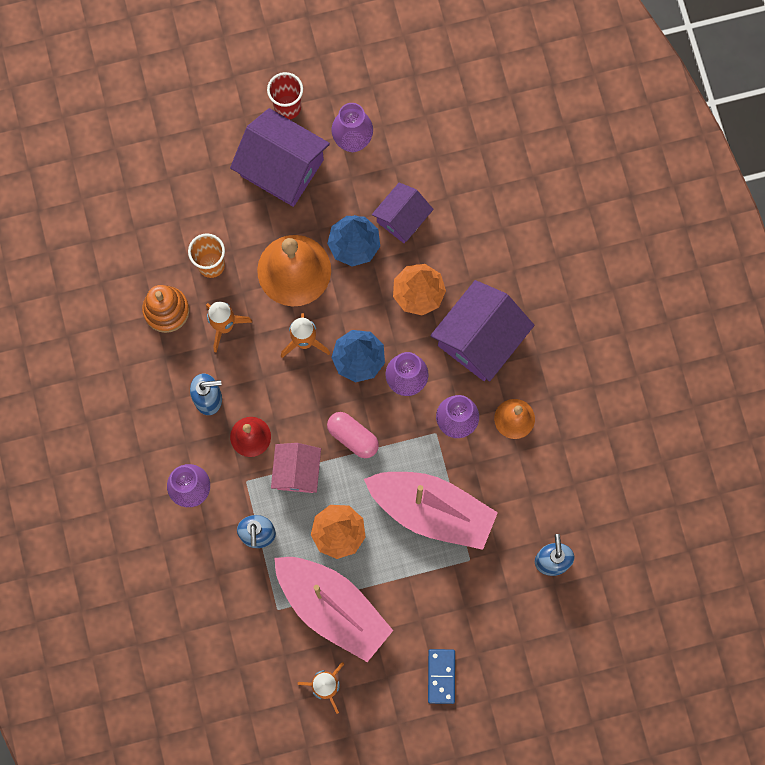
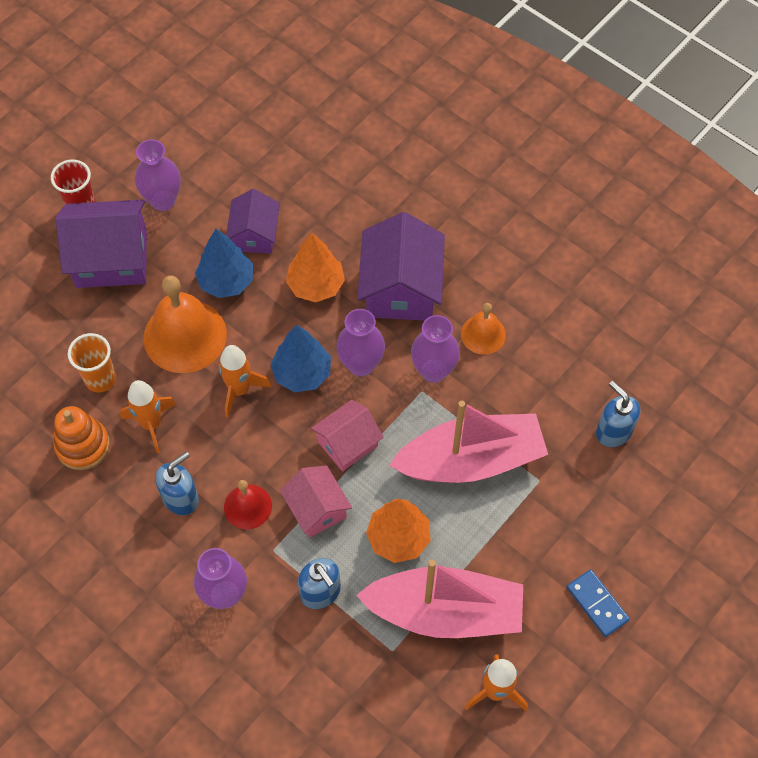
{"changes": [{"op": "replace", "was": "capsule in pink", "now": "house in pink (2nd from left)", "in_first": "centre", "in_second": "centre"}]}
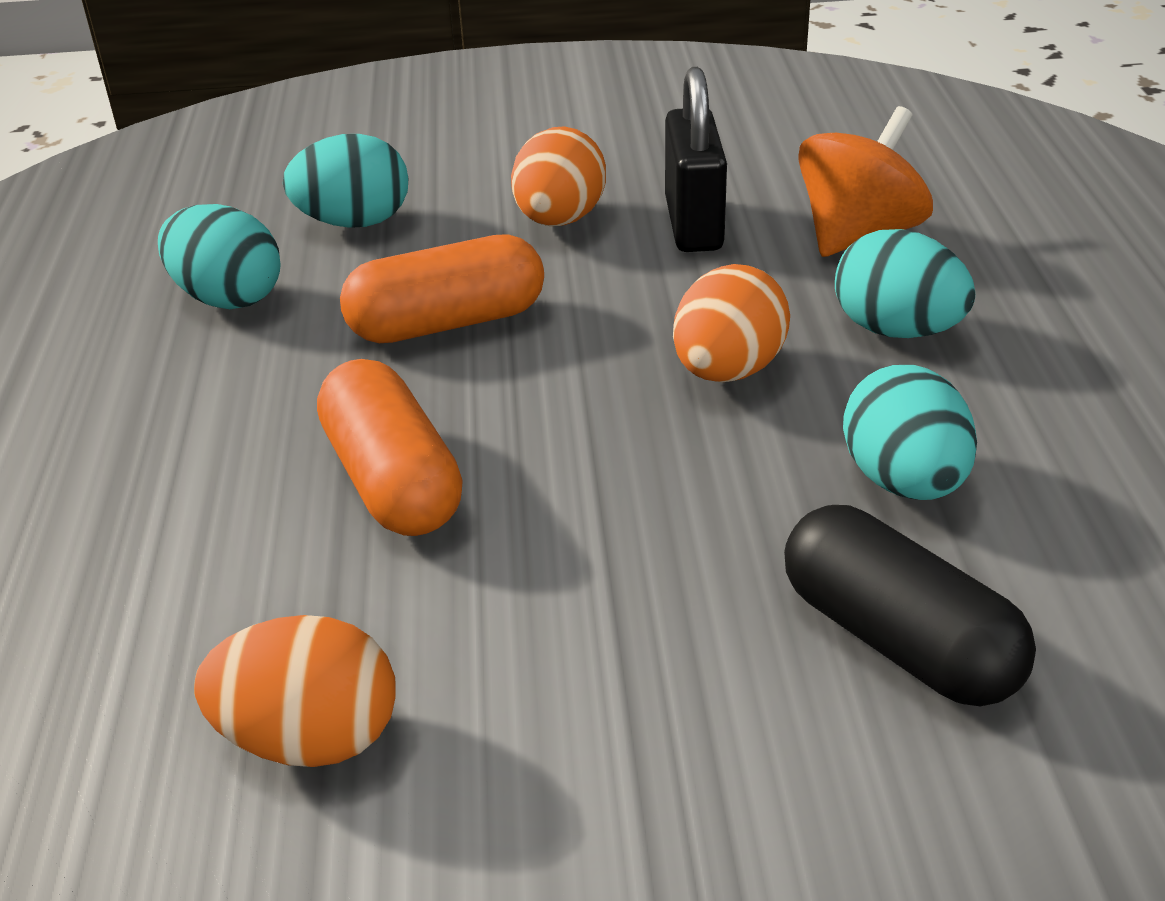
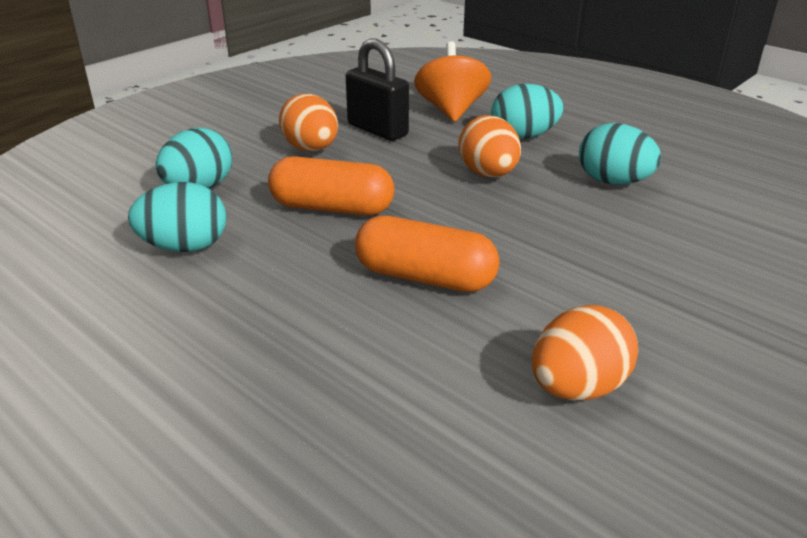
{"changes": [{"op": "rotate", "was": "capsule in orange (2nd from left in the first image)", "in_first": "top centre", "in_second": "centre", "clockwise": 75}, {"op": "delete", "was": "capsule in black", "in_first": "bottom right"}]}
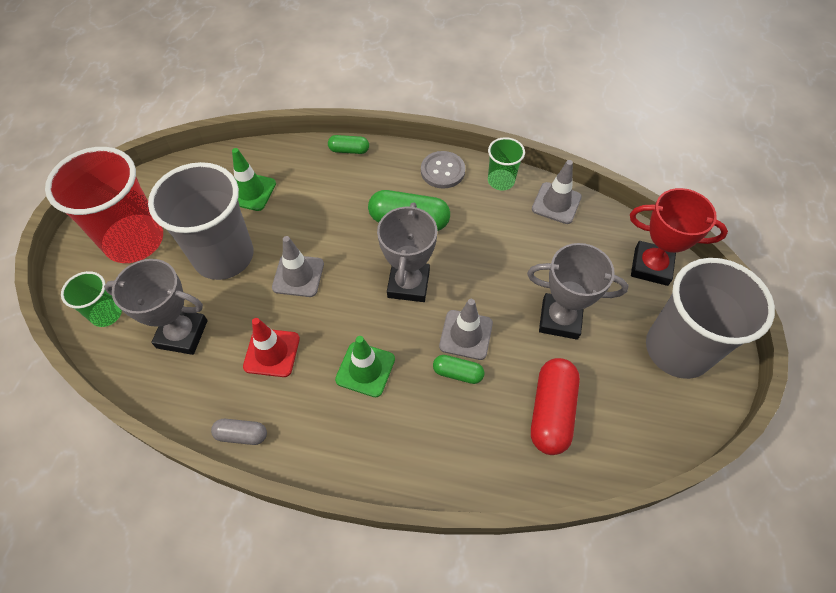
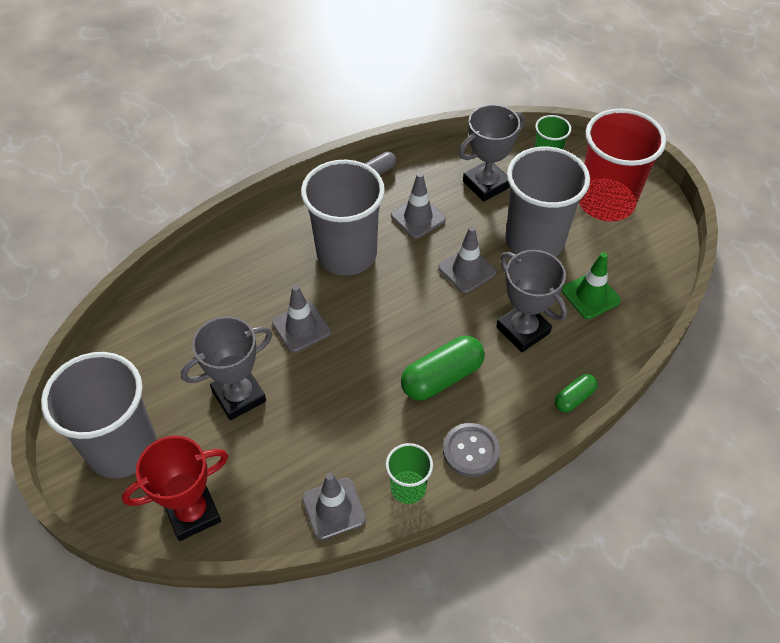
{"changes": [{"op": "move", "was": "trophy in grey (2nd from left in the first image)", "now": "trophy in grey (3rd from left)", "in_first": "centre", "in_second": "middle right"}, {"op": "recolor", "was": "traffic cone in red", "now": "traffic cone in grey (3rd from left)", "in_first": "middle left", "in_second": "top centre"}, {"op": "replace", "was": "traffic cone in green (2nd from left)", "now": "cup in grey (2nd from left)", "in_first": "centre", "in_second": "centre"}, {"op": "delete", "was": "capsule in green (3rd from left)", "in_first": "centre"}, {"op": "delete", "was": "capsule in red", "in_first": "bottom centre"}]}
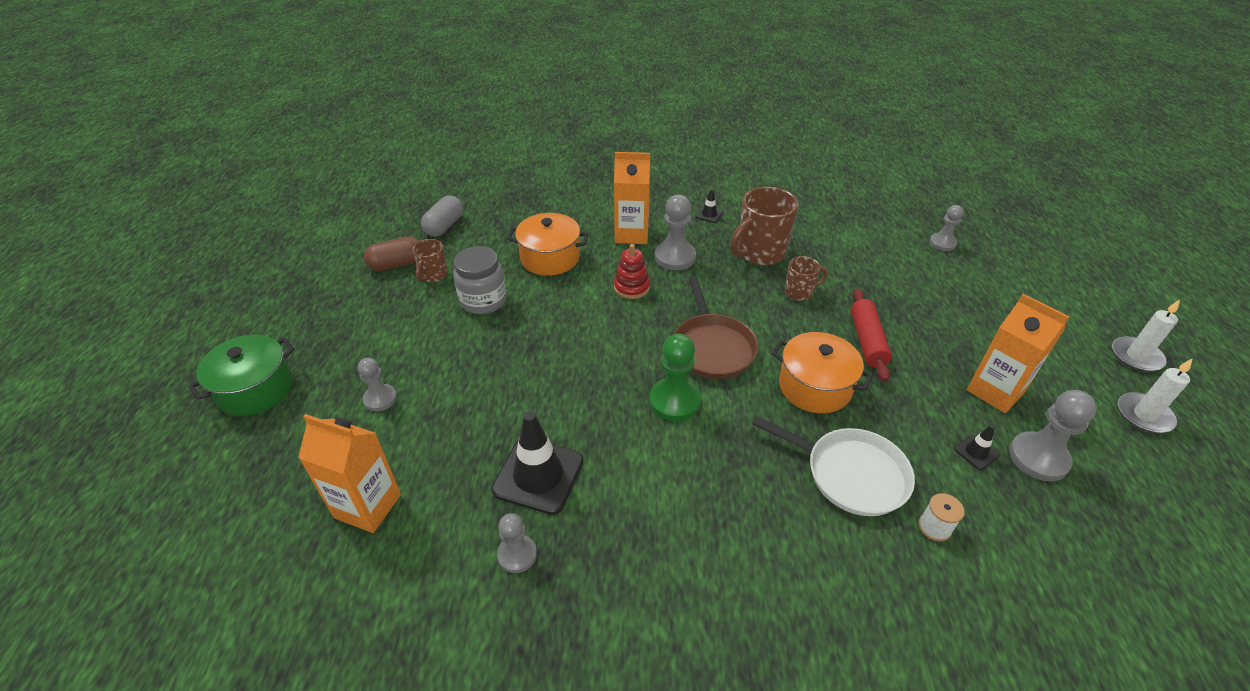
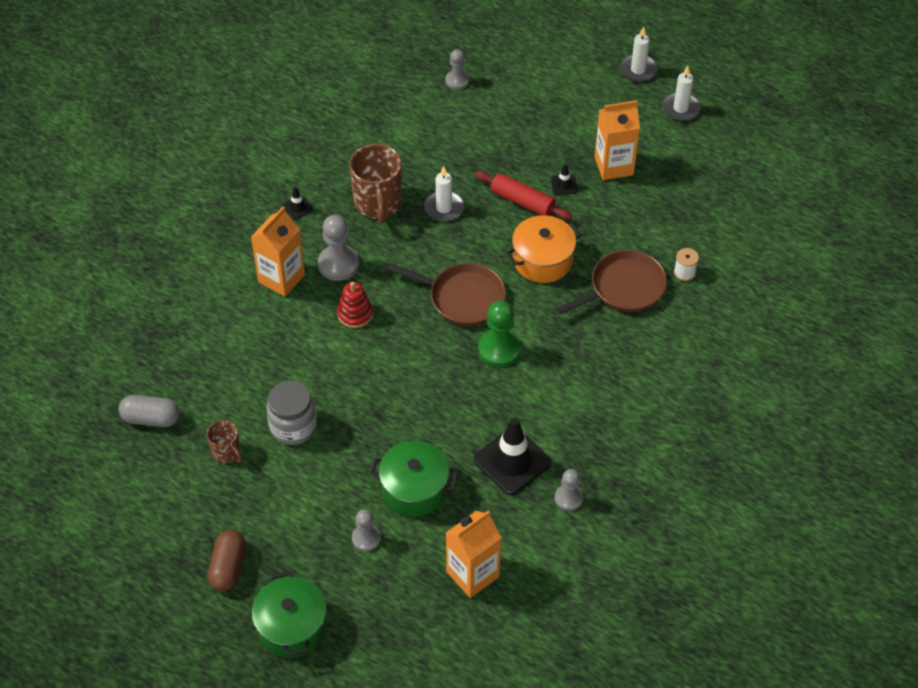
{"changes": [{"op": "rotate", "was": "capsule in grey", "in_first": "top centre", "in_second": "middle left", "clockwise": -45}, {"op": "delete", "was": "pot in orange (1st from left)", "in_first": "centre"}, {"op": "move", "was": "capsule in brown", "in_first": "middle left", "in_second": "bottom left"}, {"op": "replace", "was": "mug in brown (3rd from left)", "now": "candle in white (1st from left)", "in_first": "centre", "in_second": "top centre"}, {"op": "delete", "was": "pawn in grey (5th from left)", "in_first": "middle right"}, {"op": "recolor", "was": "pan in white", "now": "pan in brown (2nd from left)", "in_first": "bottom right", "in_second": "centre"}, {"op": "move", "was": "traffic cone in black (3rd from left)", "in_first": "middle right", "in_second": "top centre"}, {"op": "insert", "now": "pot in green (2nd from left)", "in_second": "bottom centre"}]}
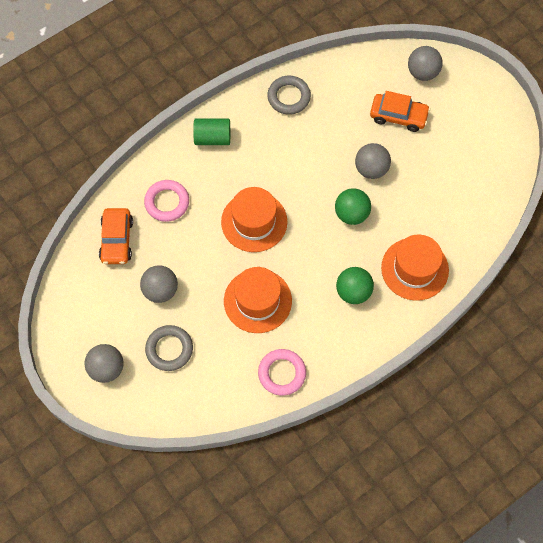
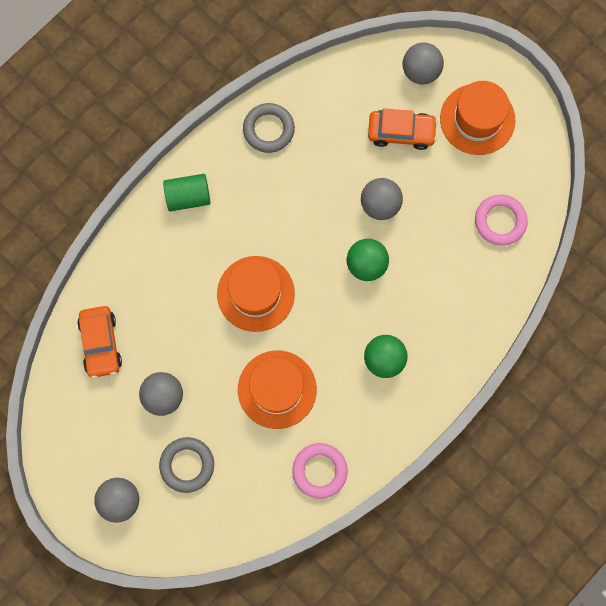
{"changes": [{"op": "move", "was": "ring in pink (1st from left in the first image)", "now": "ring in pink (2nd from left)", "in_first": "middle left", "in_second": "middle right"}, {"op": "move", "was": "hat in orange (3rd from left)", "in_first": "middle right", "in_second": "top right"}]}
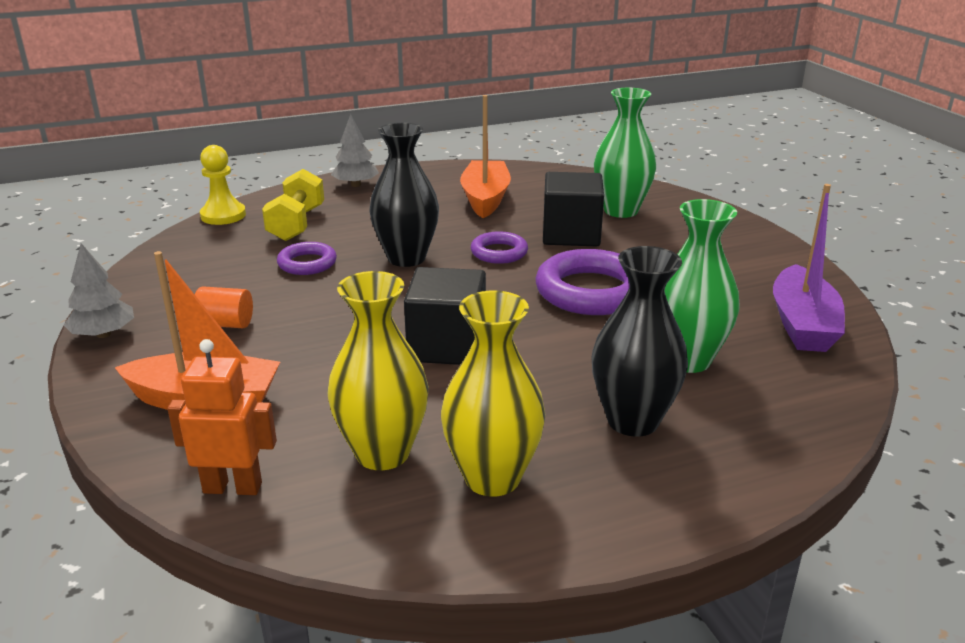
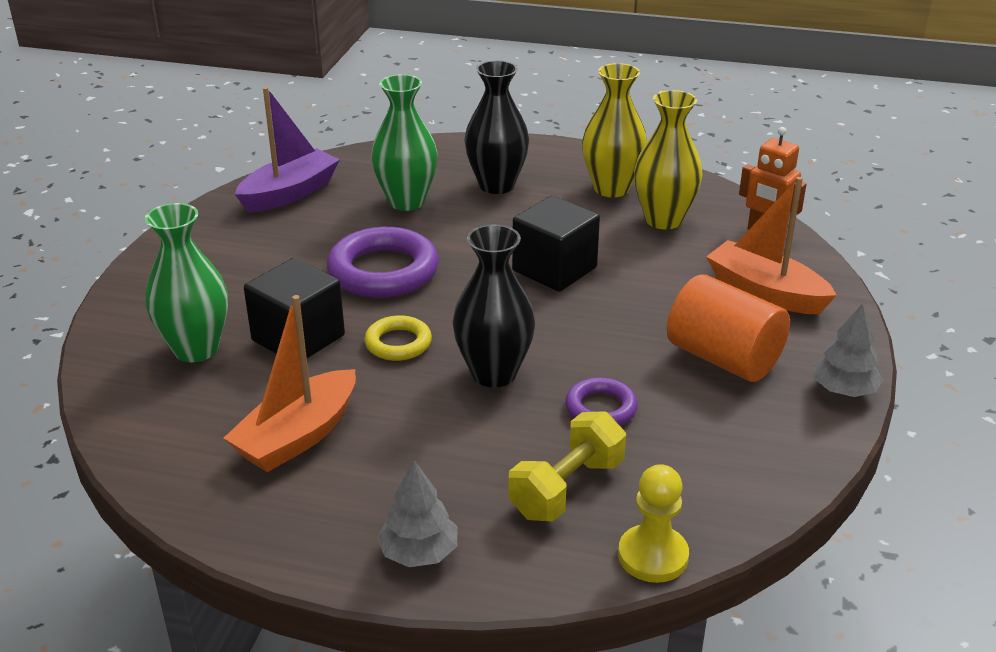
{"changes": [{"op": "recolor", "was": "ring in purple (2nd from left)", "now": "ring in yellow", "in_first": "centre", "in_second": "centre"}, {"op": "resize", "was": "cylinder in orange", "in_first": "middle left", "in_second": "middle right", "ratio": 1.95}]}
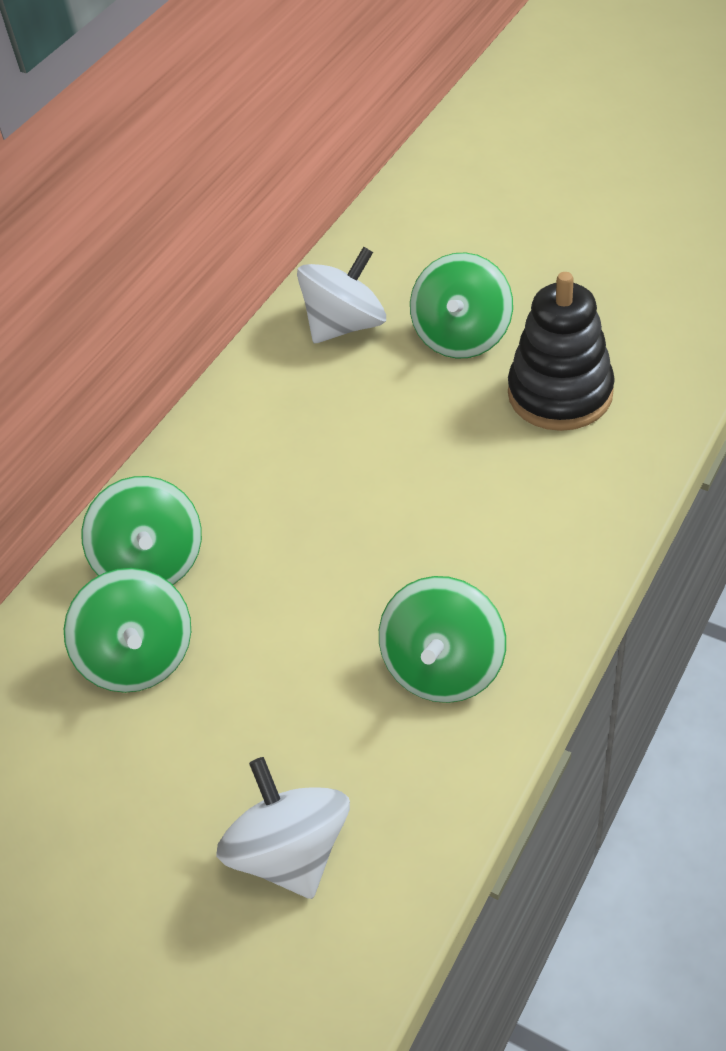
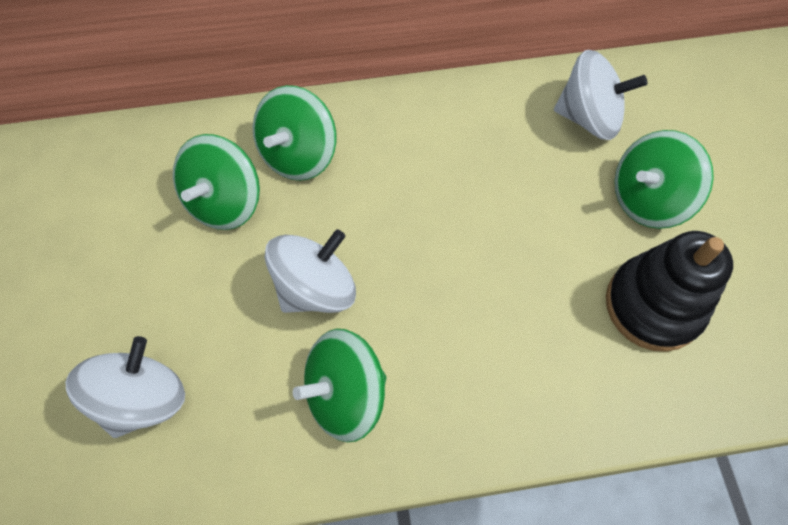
{"changes": [{"op": "insert", "now": "spinning top in white (2nd from left)", "in_second": "centre"}]}
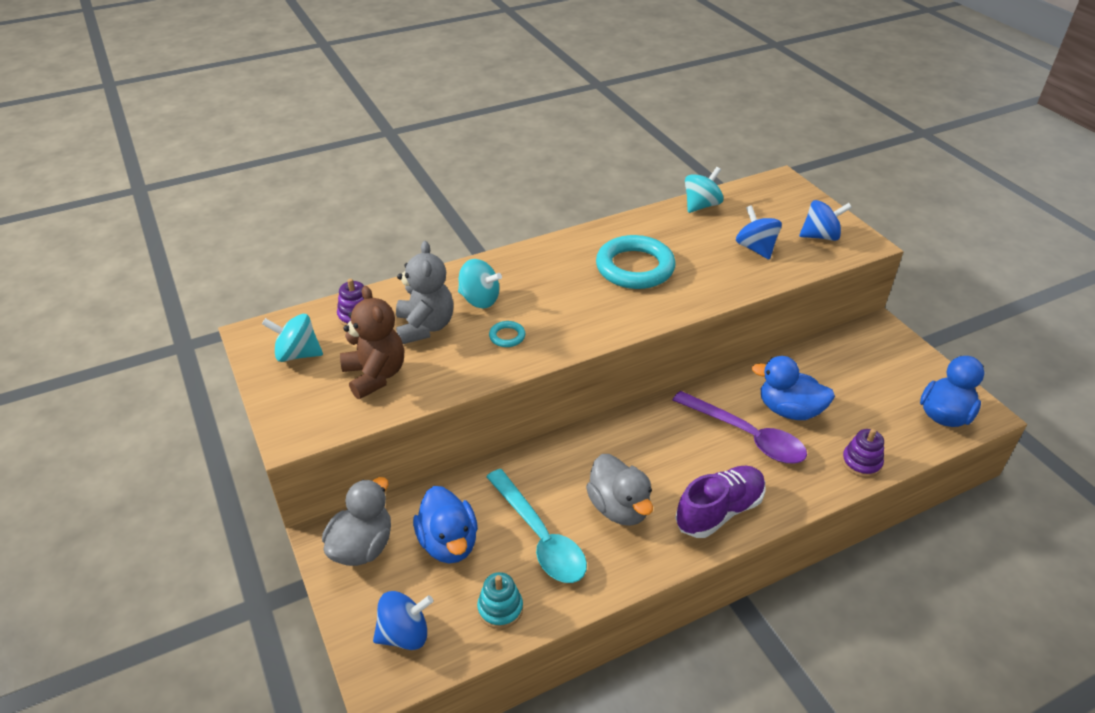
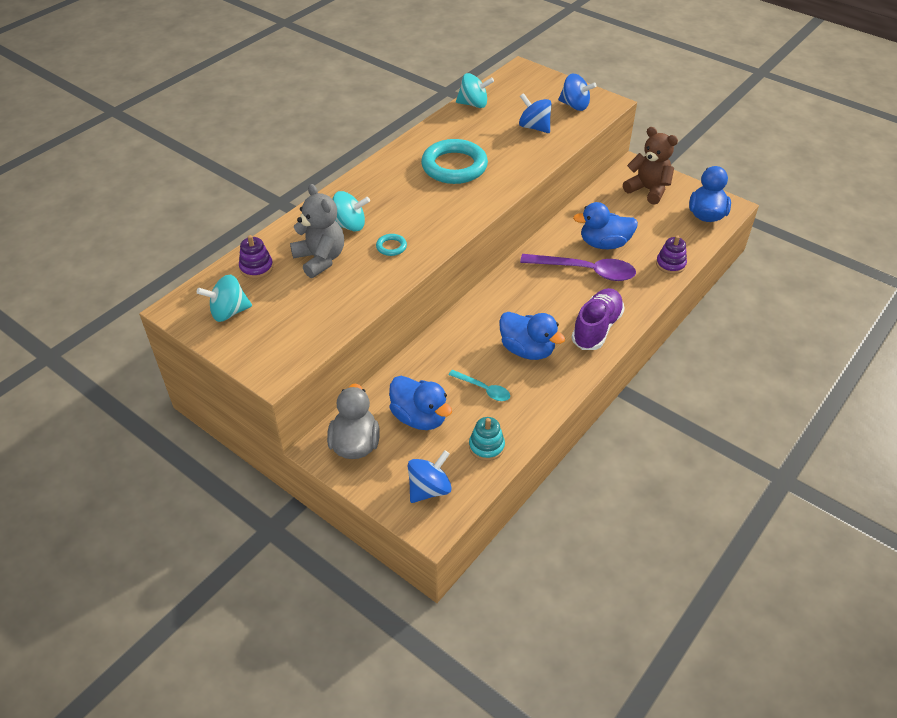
{"changes": [{"op": "rotate", "was": "spinning top in turquoise (3rd from left)", "in_first": "top centre", "in_second": "top centre", "clockwise": 75}, {"op": "rotate", "was": "spinning top in blue (3rd from left)", "in_first": "top right", "in_second": "top centre", "clockwise": 60}, {"op": "move", "was": "teddy bear in brown", "in_first": "centre", "in_second": "top right"}, {"op": "recolor", "was": "duck in grey (2nd from left)", "now": "duck in blue (2nd from left)", "in_first": "bottom centre", "in_second": "centre"}, {"op": "resize", "was": "spoon in turquoise", "in_first": "bottom centre", "in_second": "centre", "ratio": 0.53}]}
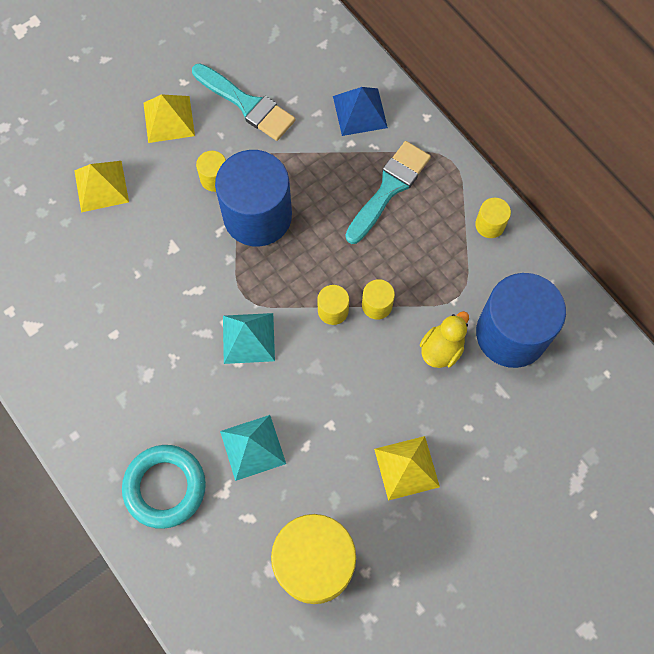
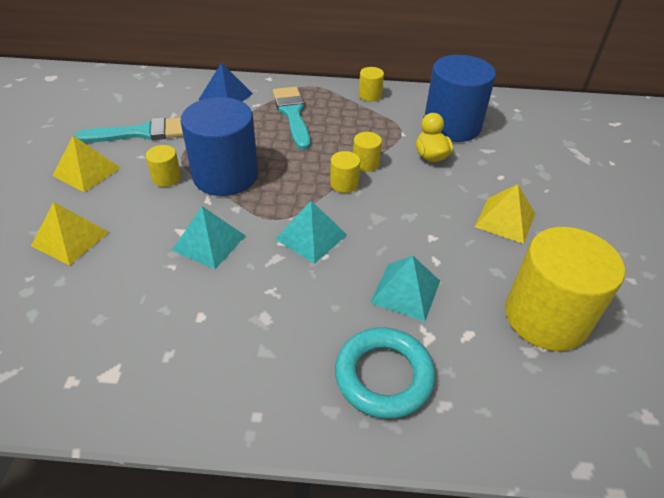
{"changes": [{"op": "insert", "now": "pyramid in turquoise (1st from left)", "in_second": "middle left"}]}
